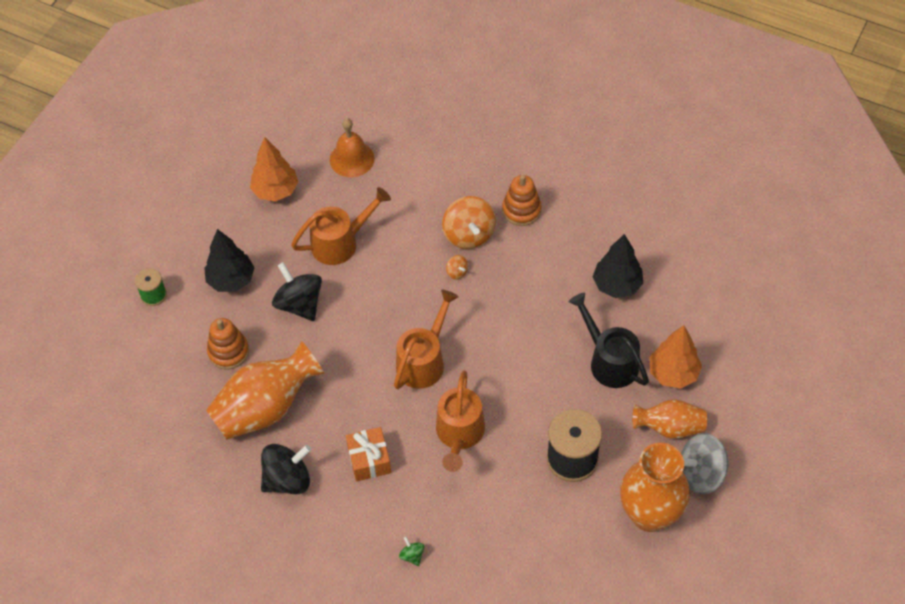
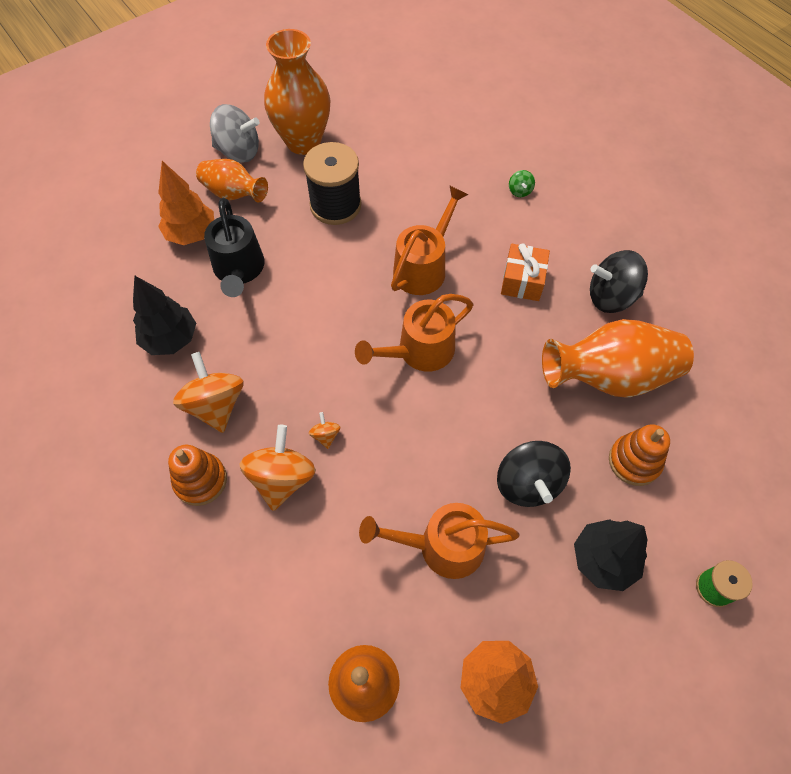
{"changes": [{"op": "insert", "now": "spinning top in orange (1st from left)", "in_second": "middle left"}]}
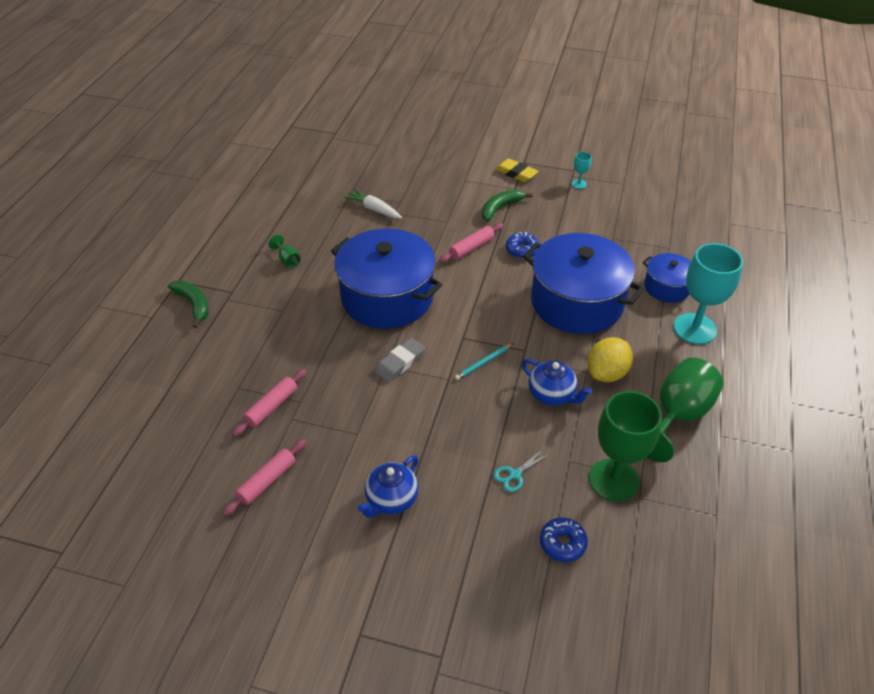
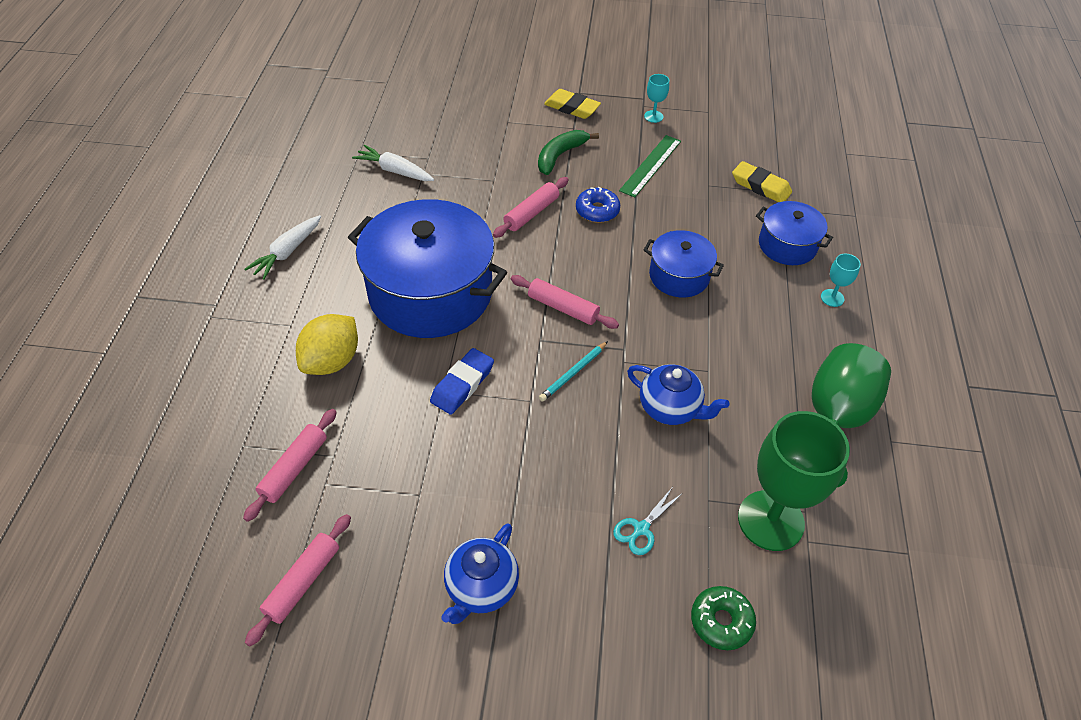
{"changes": [{"op": "resize", "was": "pot in blue (2nd from left)", "in_first": "middle right", "in_second": "centre", "ratio": 0.5}, {"op": "replace", "was": "goblet in green (1st from left)", "now": "carrot in white (1st from left)", "in_first": "middle left", "in_second": "middle left"}, {"op": "resize", "was": "goblet in turquoise (2nd from left)", "in_first": "middle right", "in_second": "middle right", "ratio": 0.43}, {"op": "delete", "was": "banana in green (1st from left)", "in_first": "middle left"}, {"op": "move", "was": "lemon in yellow", "in_first": "middle right", "in_second": "middle left"}, {"op": "recolor", "was": "eraser in grey", "now": "eraser in blue", "in_first": "centre", "in_second": "centre"}, {"op": "recolor", "was": "donut in blue (2nd from left)", "now": "donut in green", "in_first": "bottom centre", "in_second": "bottom right"}, {"op": "insert", "now": "ruler in green", "in_second": "top centre"}, {"op": "insert", "now": "eraser in yellow (2nd from left)", "in_second": "top right"}, {"op": "insert", "now": "rolling pin in pink (4th from left)", "in_second": "centre"}]}
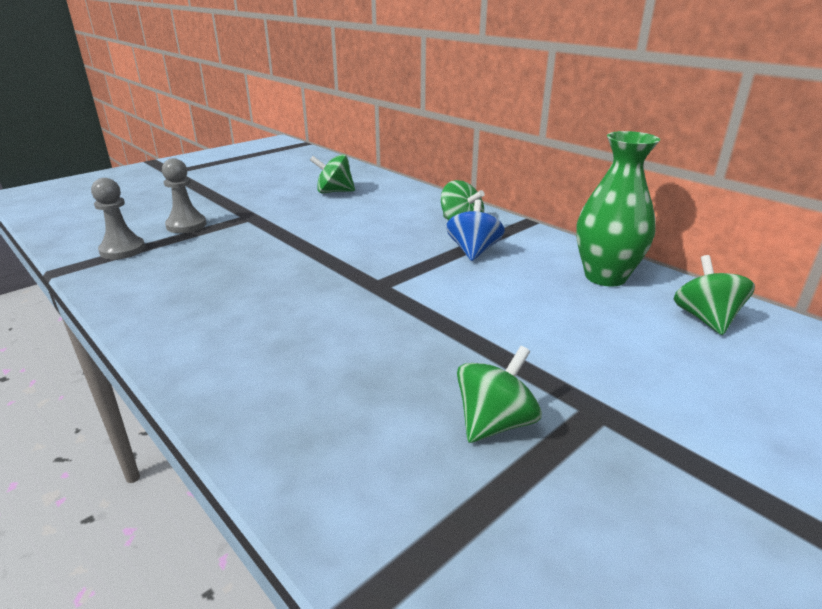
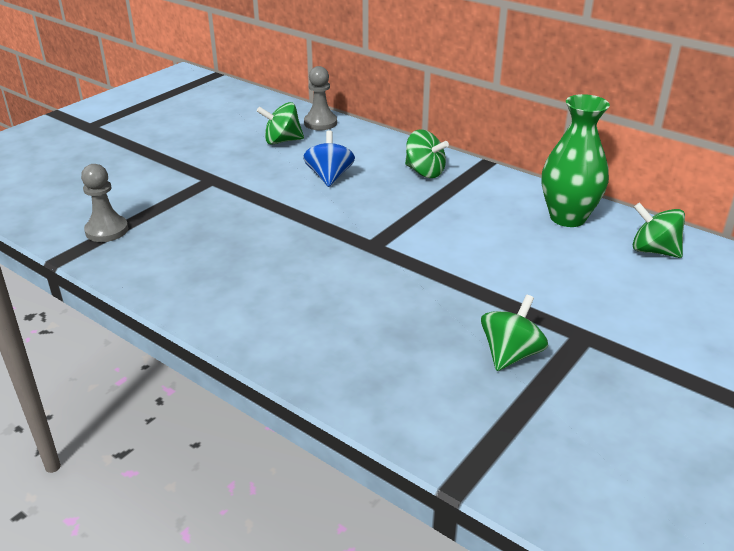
{"changes": [{"op": "move", "was": "pawn in grey (2nd from left)", "in_first": "top left", "in_second": "top centre"}, {"op": "move", "was": "spinning top in blue", "in_first": "centre", "in_second": "top centre"}, {"op": "rotate", "was": "spinning top in green (4th from left)", "in_first": "middle right", "in_second": "middle right", "clockwise": -45}]}
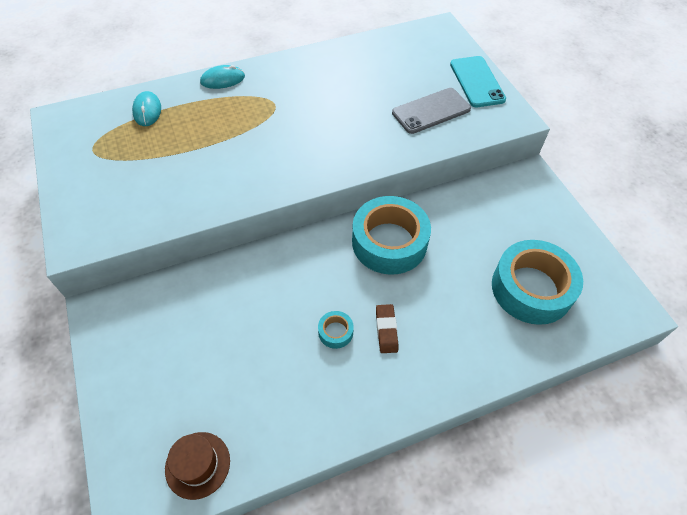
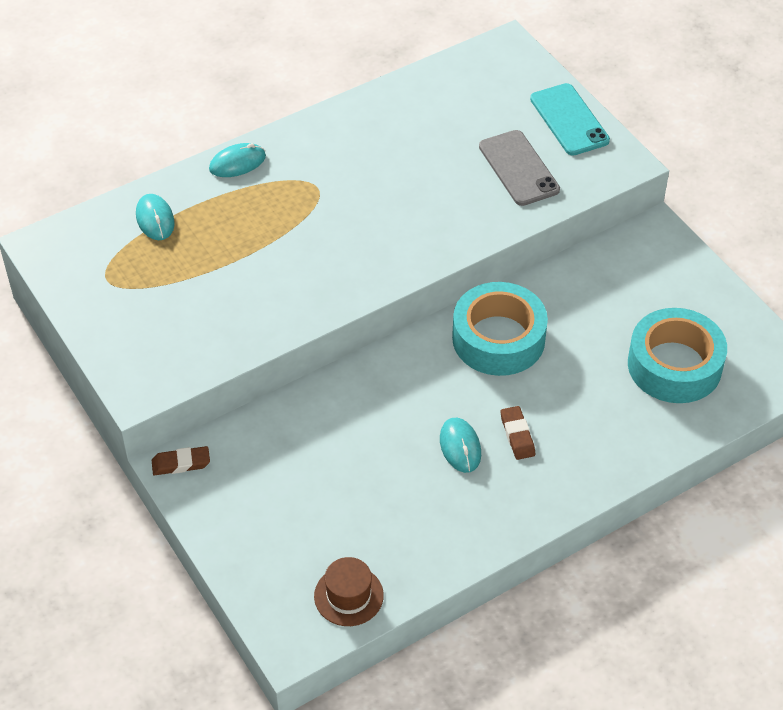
{"changes": [{"op": "rotate", "was": "phone in grey", "in_first": "top centre", "in_second": "top centre", "clockwise": -75}, {"op": "replace", "was": "tape in turquoise (1st from left)", "now": "mouse in turquoise (3rd from left)", "in_first": "centre", "in_second": "centre"}, {"op": "insert", "now": "eraser in brown (1st from left)", "in_second": "middle left"}]}
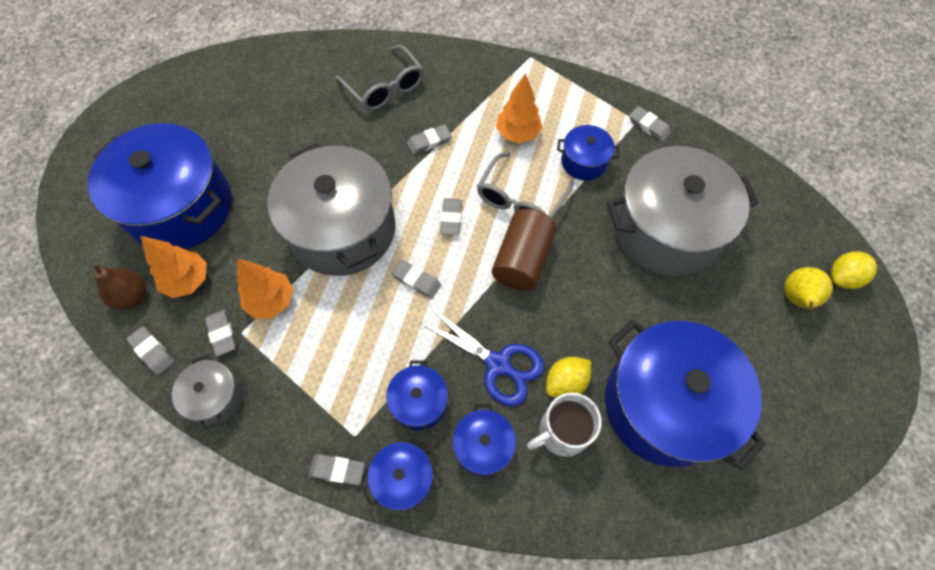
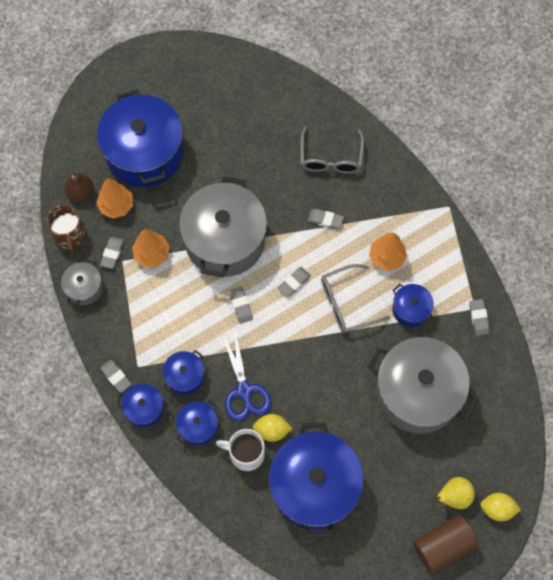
{"changes": [{"op": "move", "was": "cylinder in brown", "in_first": "centre", "in_second": "bottom right"}, {"op": "replace", "was": "eraser in grey (1st from left)", "now": "mug in brown", "in_first": "middle left", "in_second": "middle left"}]}
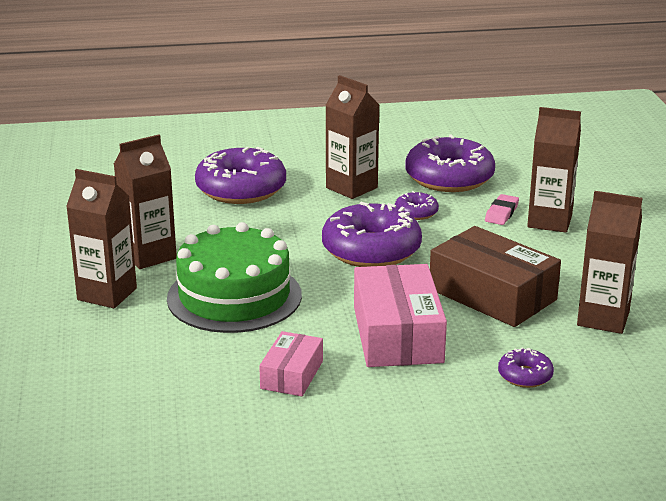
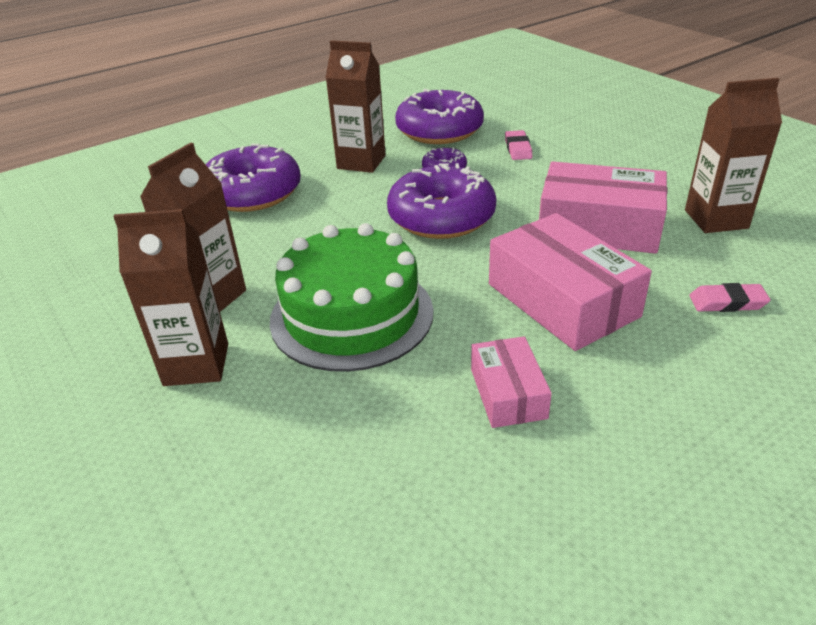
{"changes": [{"op": "delete", "was": "carton in brown (4th from left)", "in_first": "middle right"}, {"op": "recolor", "was": "box in brown", "now": "box in pink (3rd from left)", "in_first": "middle right", "in_second": "top right"}, {"op": "replace", "was": "donut in purple (5th from left)", "now": "eraser in pink (2nd from left)", "in_first": "bottom right", "in_second": "middle right"}]}
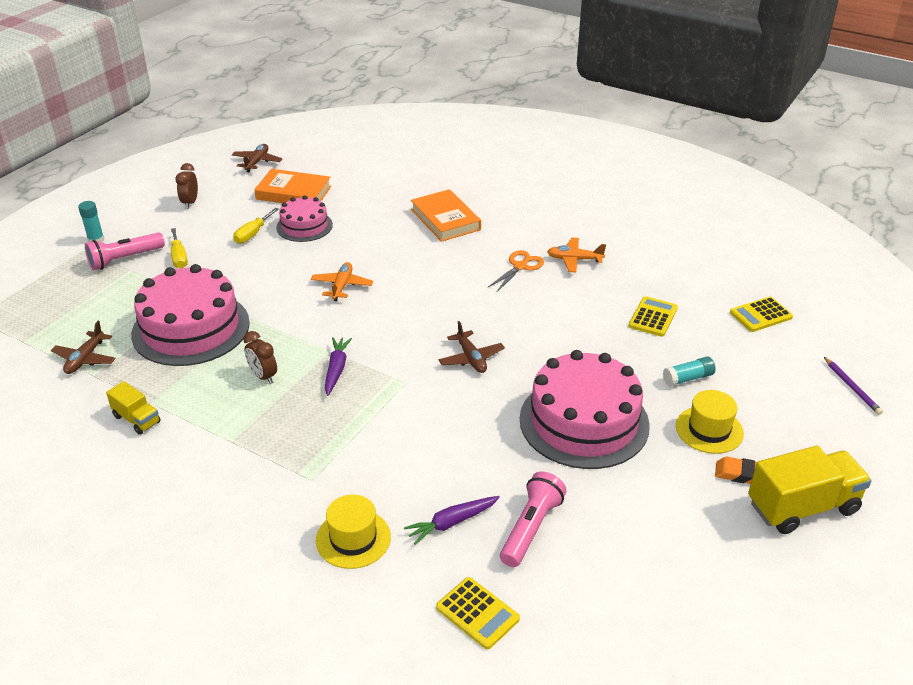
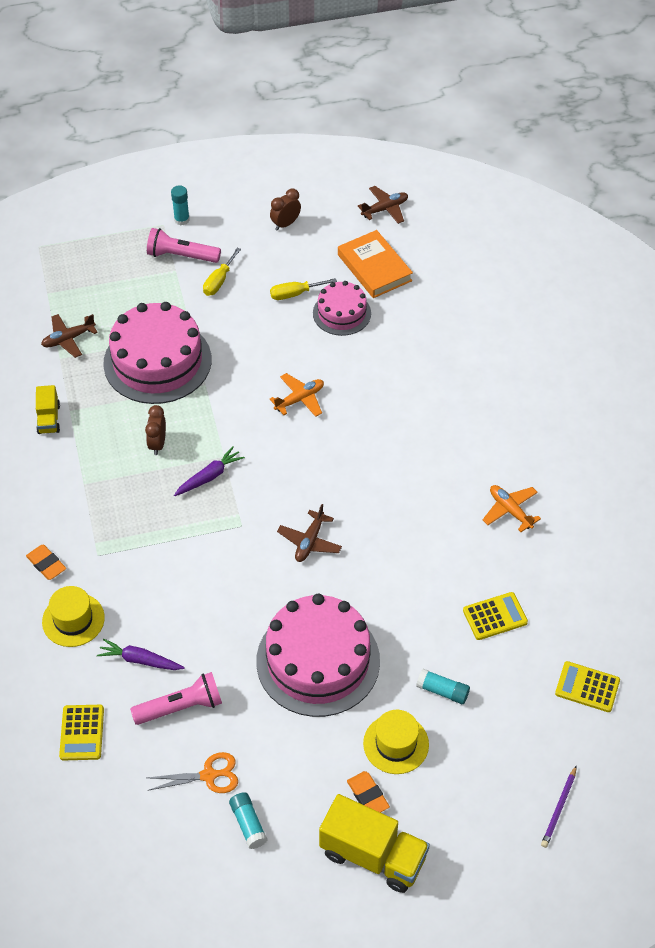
{"changes": [{"op": "delete", "was": "book in orange (2nd from left)", "in_first": "top centre"}, {"op": "move", "was": "scissors in orange", "in_first": "centre", "in_second": "bottom left"}, {"op": "insert", "now": "eraser in orange (1st from left)", "in_second": "middle left"}, {"op": "insert", "now": "glue stick in turquoise (2nd from left)", "in_second": "bottom centre"}]}
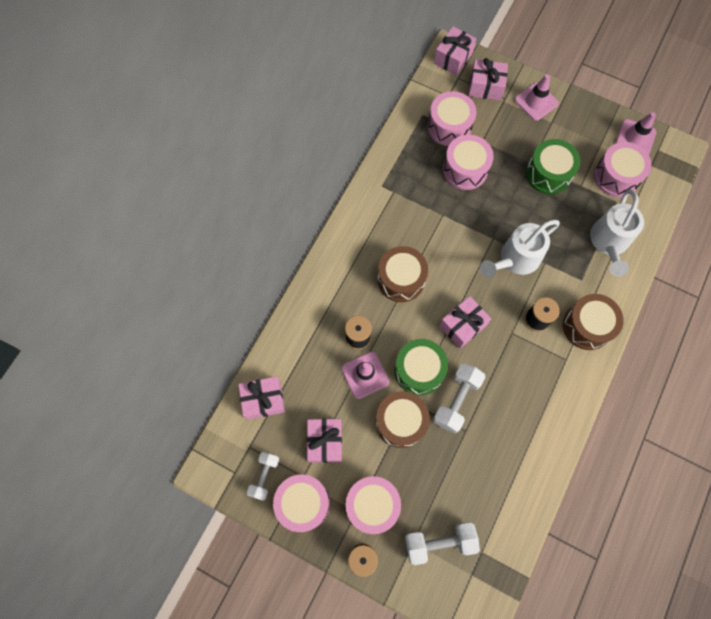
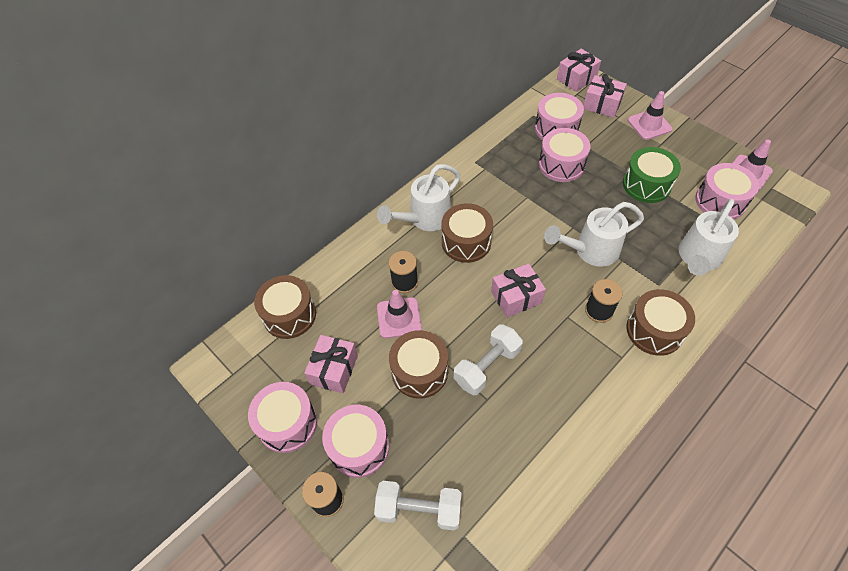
{"changes": [{"op": "delete", "was": "drum in green (1st from left)", "in_first": "centre"}, {"op": "replace", "was": "gift in pink (1st from left)", "now": "drum in brown (1st from left)", "in_first": "centre", "in_second": "centre"}, {"op": "delete", "was": "dumbbell in white (1st from left)", "in_first": "bottom centre"}, {"op": "insert", "now": "watering can in white (1st from left)", "in_second": "centre"}]}
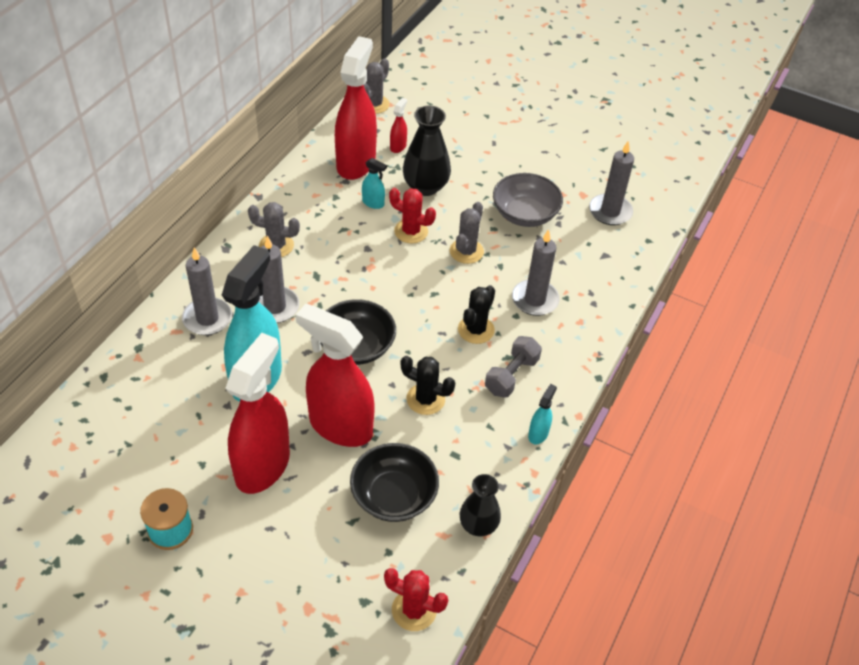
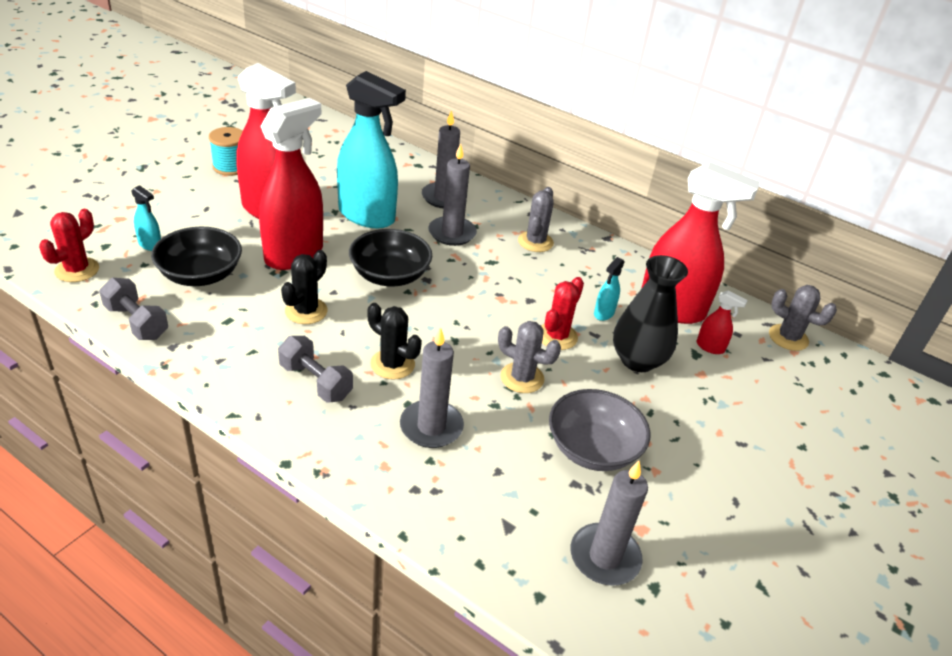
{"changes": [{"op": "move", "was": "spray bottle in turquoise (3rd from left in the first image)", "now": "spray bottle in turquoise (1st from left)", "in_first": "centre", "in_second": "top left"}, {"op": "replace", "was": "vase in black (2nd from left)", "now": "dumbbell in grey (1st from left)", "in_first": "bottom centre", "in_second": "middle left"}]}
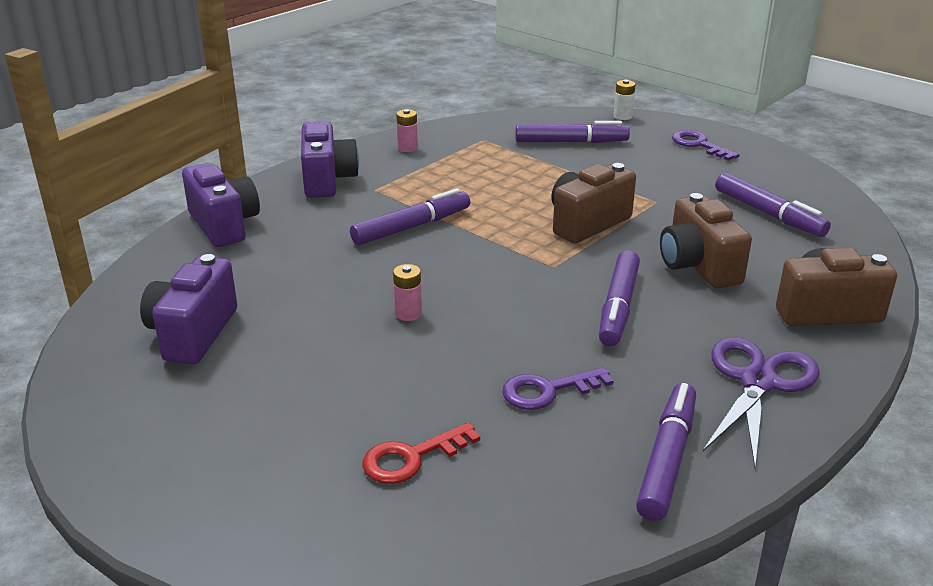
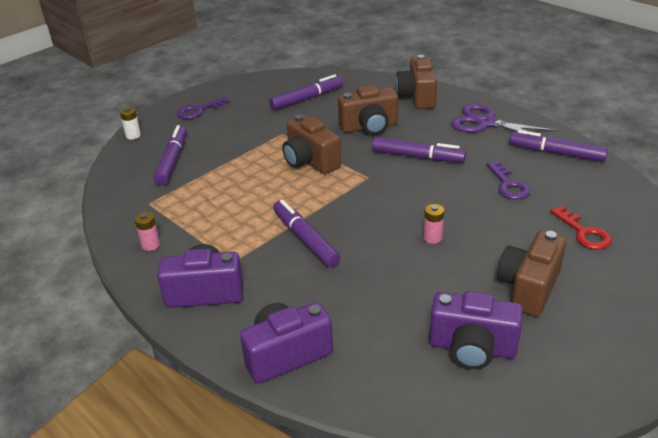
{"changes": [{"op": "insert", "now": "camera in brown (4th from left)", "in_second": "middle right"}]}
